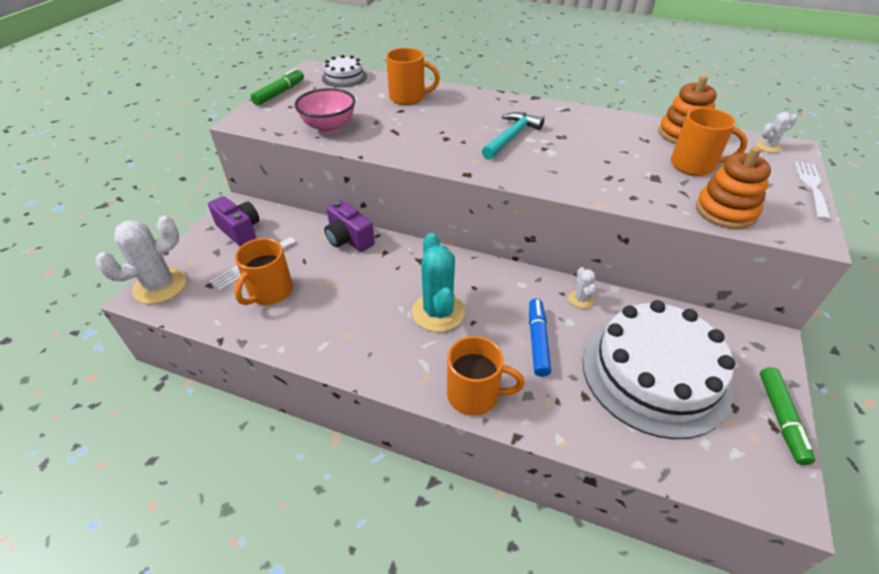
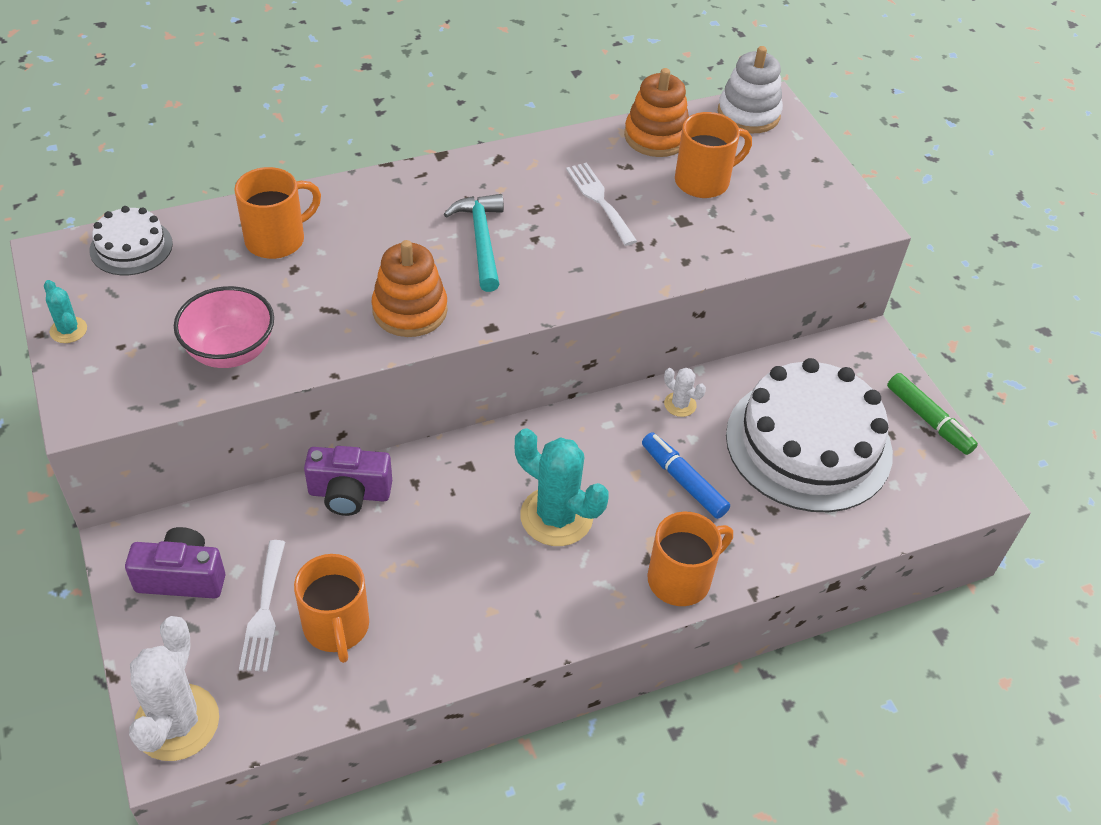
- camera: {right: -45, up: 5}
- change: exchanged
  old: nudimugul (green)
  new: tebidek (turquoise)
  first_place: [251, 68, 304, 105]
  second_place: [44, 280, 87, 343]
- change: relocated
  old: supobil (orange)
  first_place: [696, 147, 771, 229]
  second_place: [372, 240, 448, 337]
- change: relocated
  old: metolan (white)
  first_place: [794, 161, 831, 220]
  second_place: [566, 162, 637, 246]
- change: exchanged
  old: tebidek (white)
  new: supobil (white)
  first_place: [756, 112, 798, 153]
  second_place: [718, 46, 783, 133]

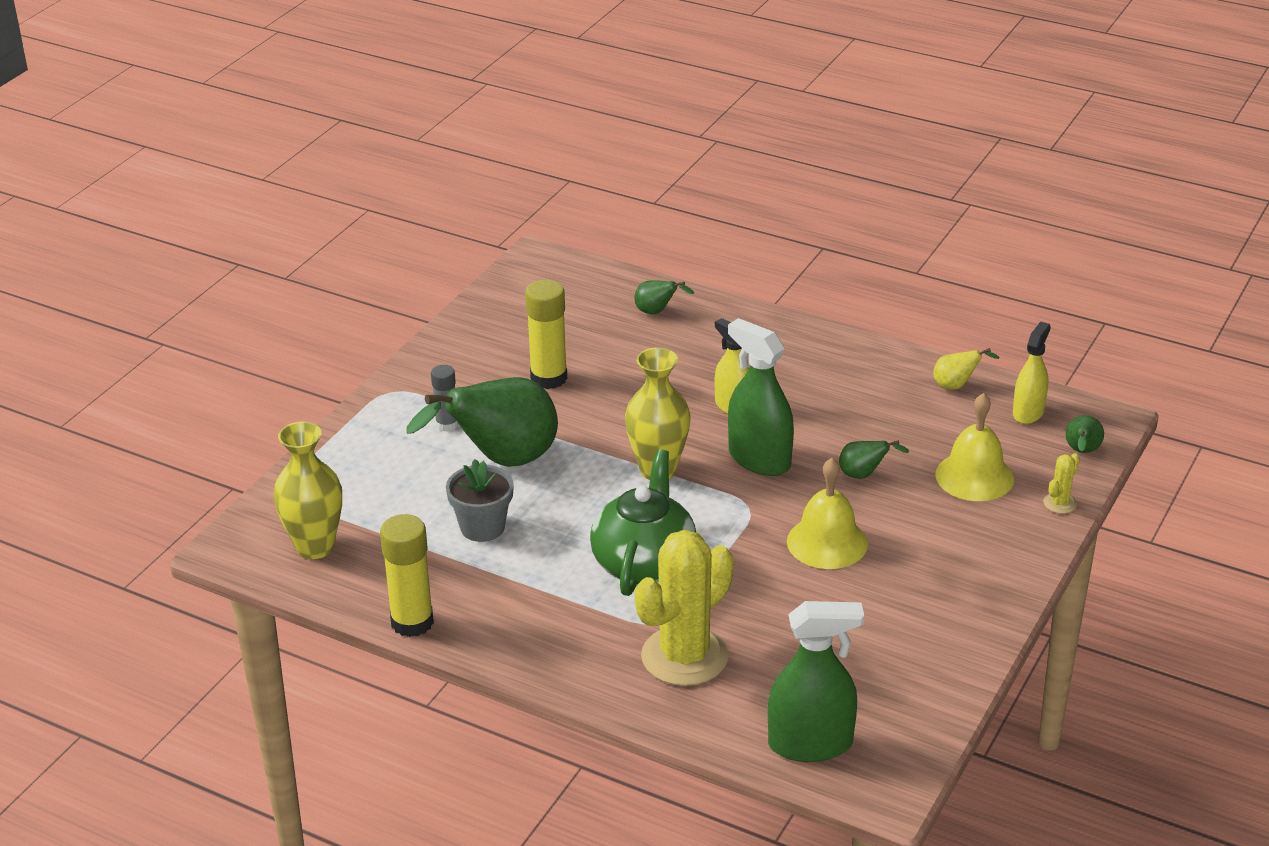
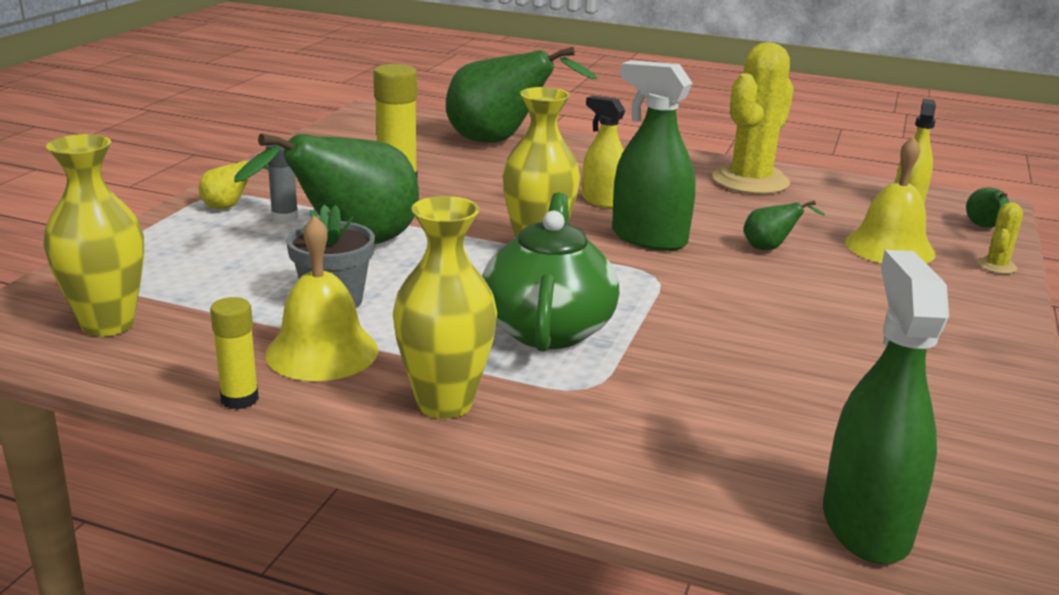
- camera: {right: -10, up: -10}
- change: relocated
  old: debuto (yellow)
  first_place: [933, 348, 1000, 390]
  second_place: [199, 161, 268, 209]
- change: size
  old: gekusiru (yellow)
  first_place: [380, 514, 434, 637]
  second_place: [210, 297, 259, 410]
  factor: 0.6
- change: relocated
  old: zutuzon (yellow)
  first_place: [787, 458, 868, 569]
  second_place: [265, 215, 378, 381]
- change: appeared
  new: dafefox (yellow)
  second_place: [393, 196, 497, 419]
- change: size
  old: debuto (green)
  first_place: [634, 281, 694, 314]
  second_place: [446, 47, 597, 143]
  factor: 2.37
- change: relocated
  old: tebidek (yellow)
  first_place: [635, 530, 734, 686]
  second_place: [712, 42, 794, 194]
- change: spun
  old: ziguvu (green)
  first_place: [768, 601, 864, 762]
  second_place: [823, 250, 949, 564]
  degrees: -75

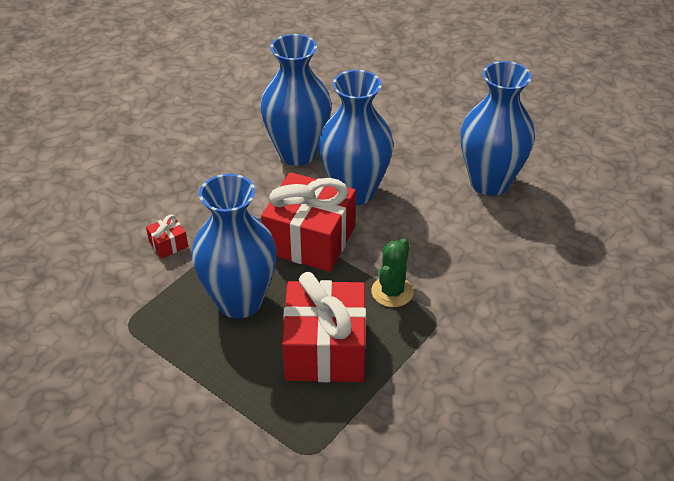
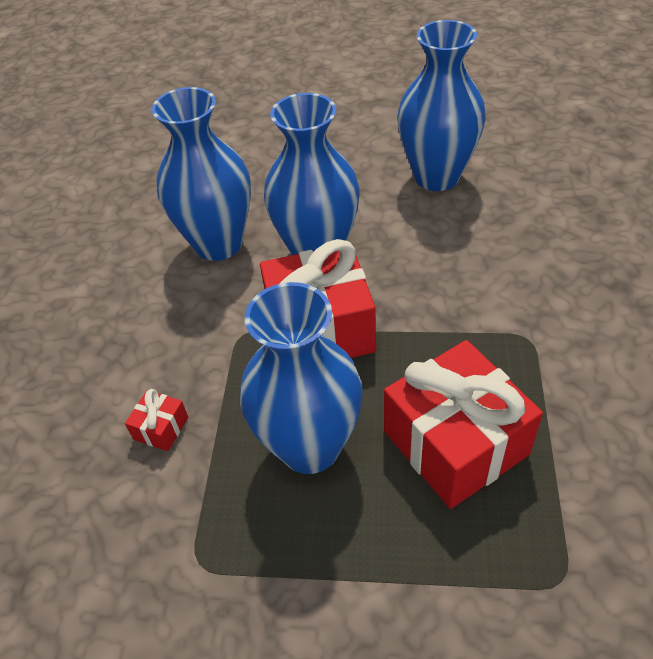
- camera: {right: -30, up: 5}
- change: missing
  old: tebidek (green)
  first_place: [371, 238, 414, 307]

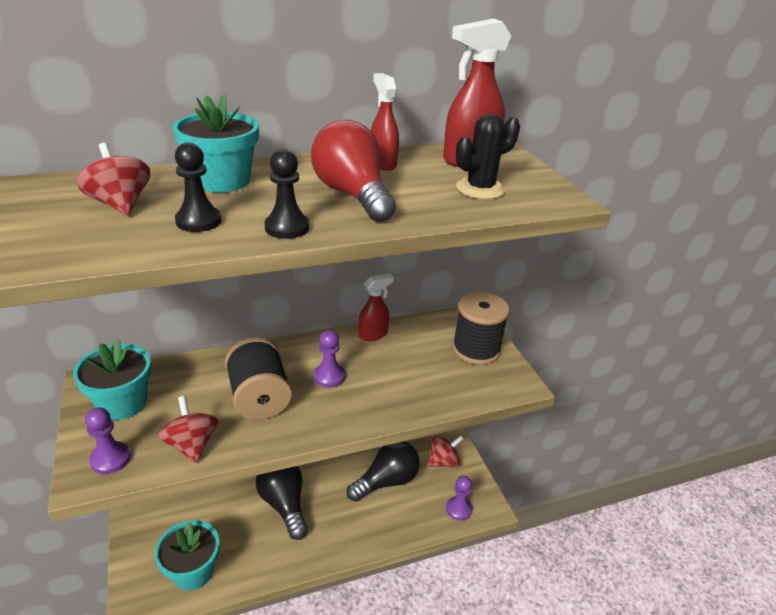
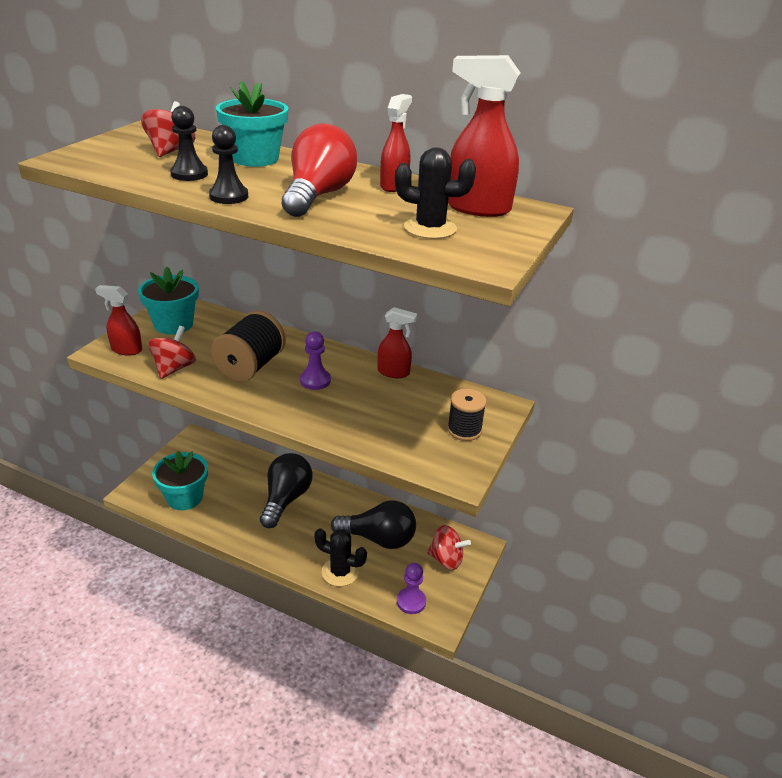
- camera: {right: 45, up: 0}
- change: exchanged
  old: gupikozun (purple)
  new: ziguvu (red)
  first_place: [85, 407, 131, 474]
  second_place: [95, 285, 142, 356]
- change: appeared
  new: tebidek (black)
  second_place: [314, 528, 367, 586]
- change: size
  old: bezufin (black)
  first_place: [452, 292, 510, 365]
  second_place: [447, 389, 487, 441]
  factor: 0.63

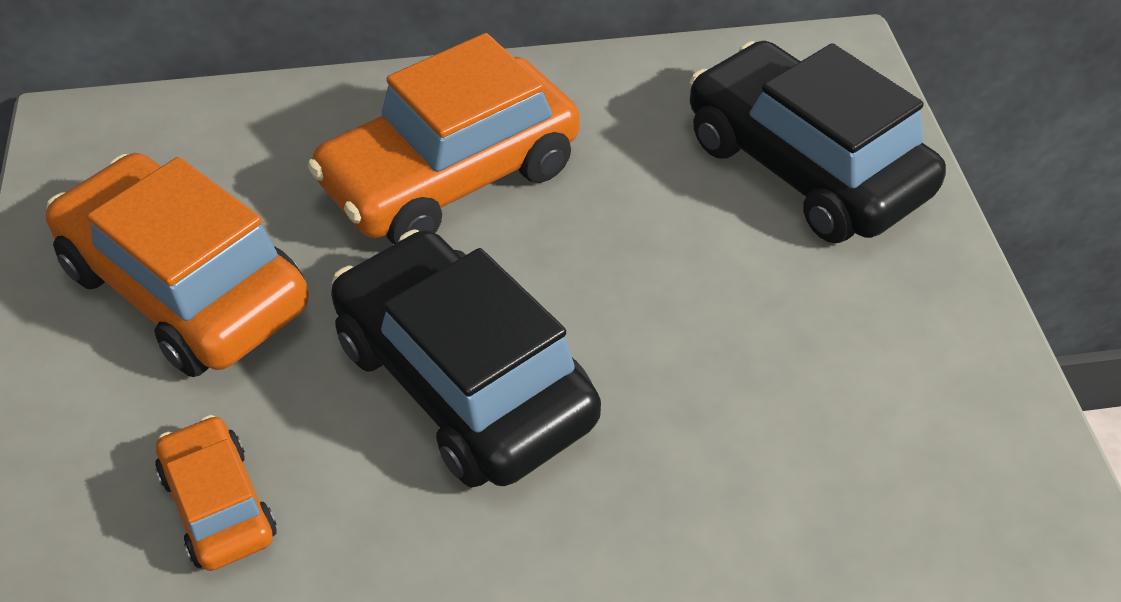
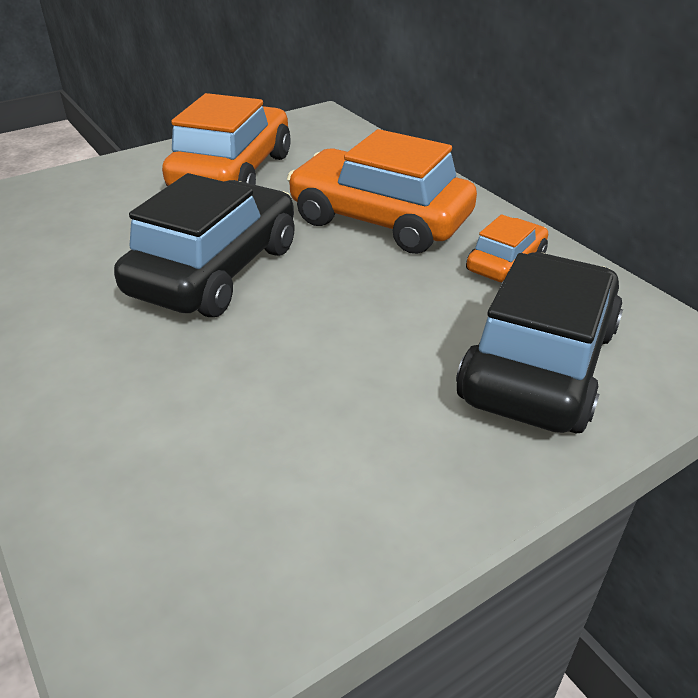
- camera: {right: 65, up: -10}
- change: relocated
  old: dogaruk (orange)
  first_place: [155, 415, 277, 571]
  second_place: [466, 214, 548, 282]

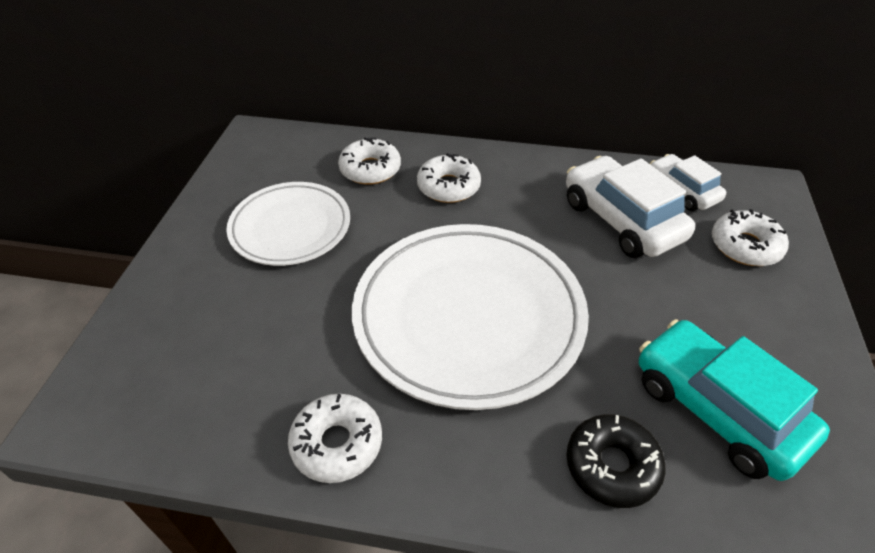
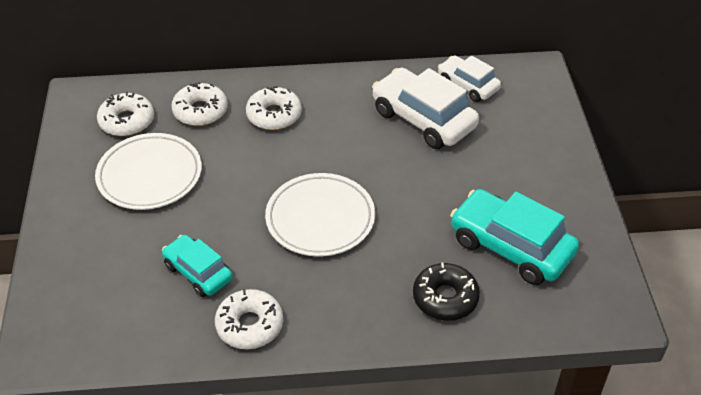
- camera: {right: -15, up: 0}
- change: relocated
  old: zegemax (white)
  first_place: [712, 209, 789, 266]
  second_place: [97, 92, 154, 136]
- change: appeared
  new: dogaruk (turquoise)
  second_place: [162, 235, 233, 297]
- change: size
  old: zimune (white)
  first_place: [352, 224, 589, 410]
  second_place: [265, 173, 375, 257]
  factor: 0.6

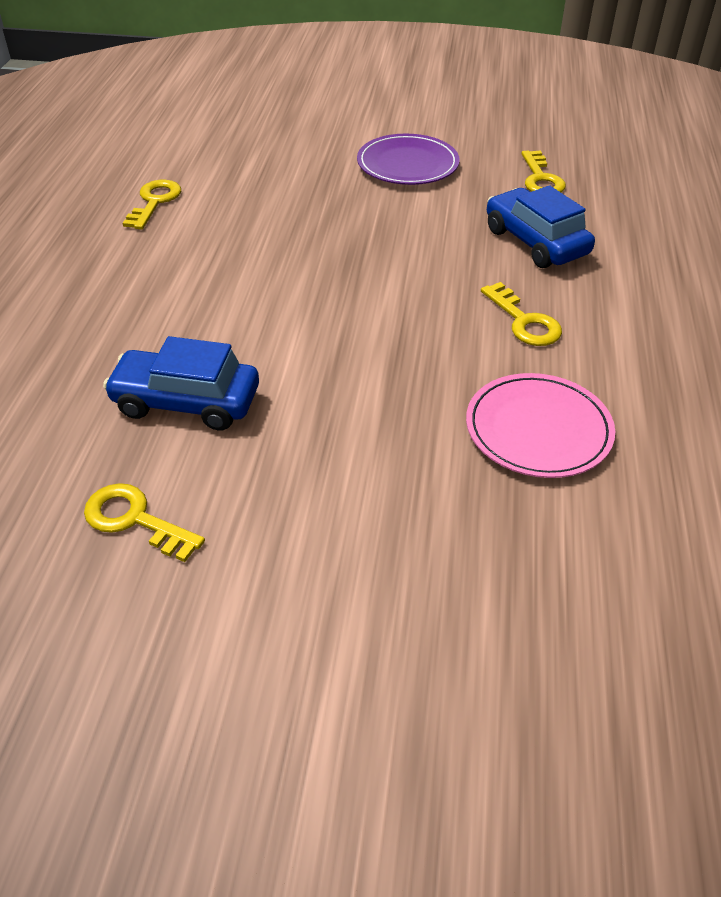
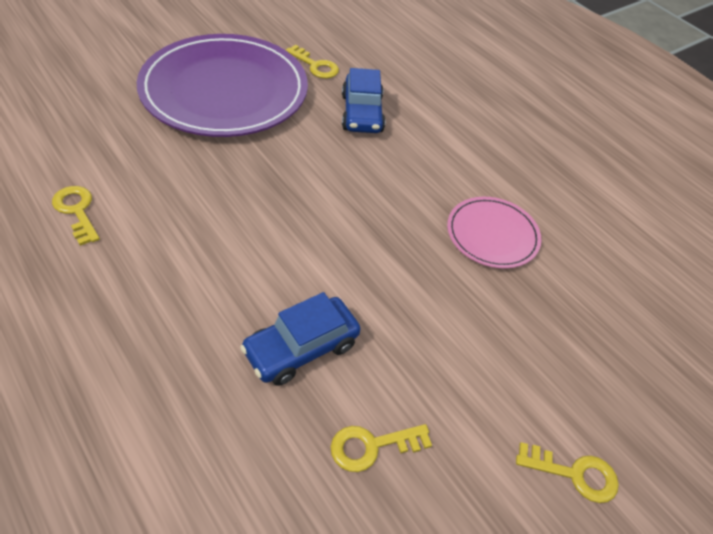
- camera: {right: -50, up: 5}
- change: size
  old: zimune (purple)
  first_place: [357, 134, 460, 185]
  second_place: [137, 34, 308, 137]
  factor: 2.05
- change: spun
  old: dogaruk (blue)
  first_place: [487, 186, 595, 268]
  second_place: [342, 68, 386, 133]
  degrees: -105
- change: relocated
  old: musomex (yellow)
  first_place: [481, 282, 562, 346]
  second_place: [516, 442, 619, 503]

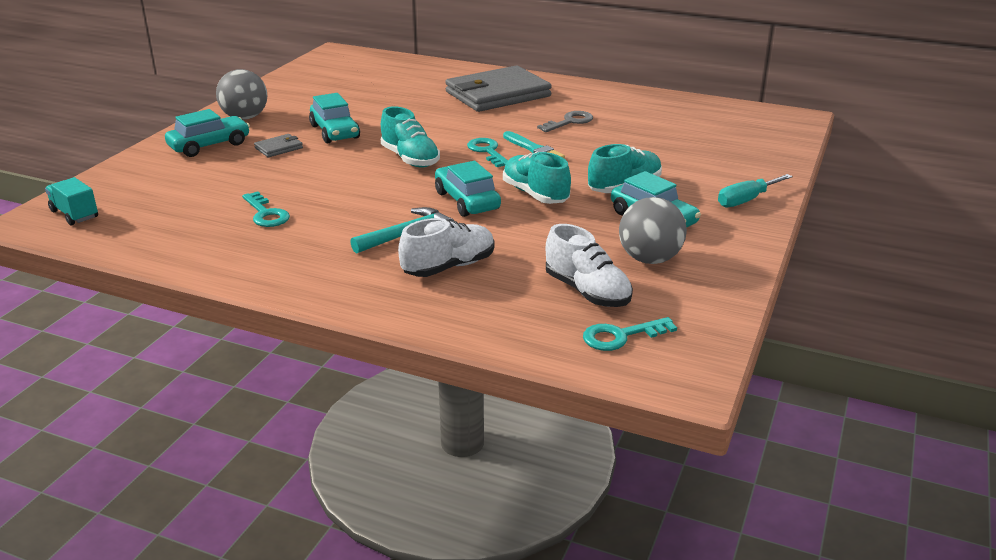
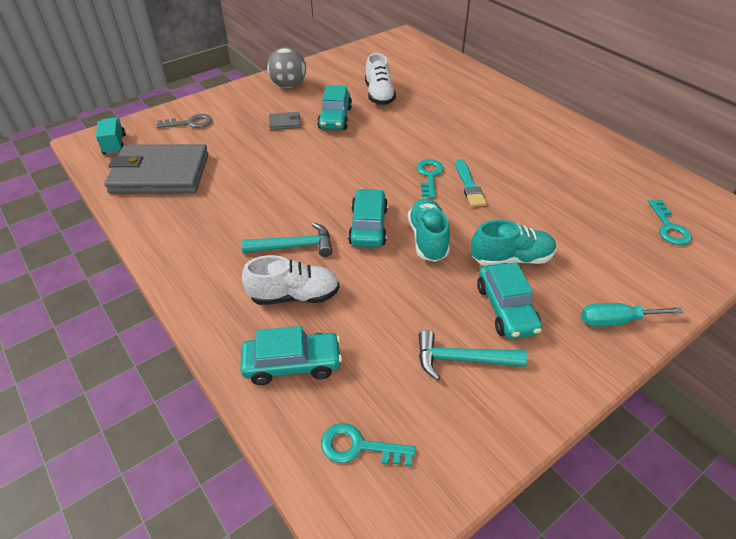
- camera: {right: 30, up: 15}
- change: relocated
  old: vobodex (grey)
  first_place: [445, 66, 552, 112]
  second_place: [104, 144, 208, 194]
- change: relocated
  old: musomex (grey)
  first_place: [537, 111, 593, 132]
  second_place: [156, 114, 212, 128]
- change: relocated
  old: dogaruk (turquoise)
  first_place: [165, 109, 250, 157]
  second_place: [240, 326, 342, 385]
- change: relocated
  old: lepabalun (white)
  first_place: [546, 224, 633, 307]
  second_place: [365, 53, 396, 105]
- change: exchanged
  old: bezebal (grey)
  new: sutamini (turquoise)
  first_place: [619, 197, 687, 264]
  second_place: [419, 330, 527, 380]
- change: relocated
  old: musomex (turquoise)
  first_place: [242, 192, 290, 227]
  second_place: [648, 200, 692, 245]
- change: missing
  old: lepabalun (turquoise)
  first_place: [381, 106, 440, 168]

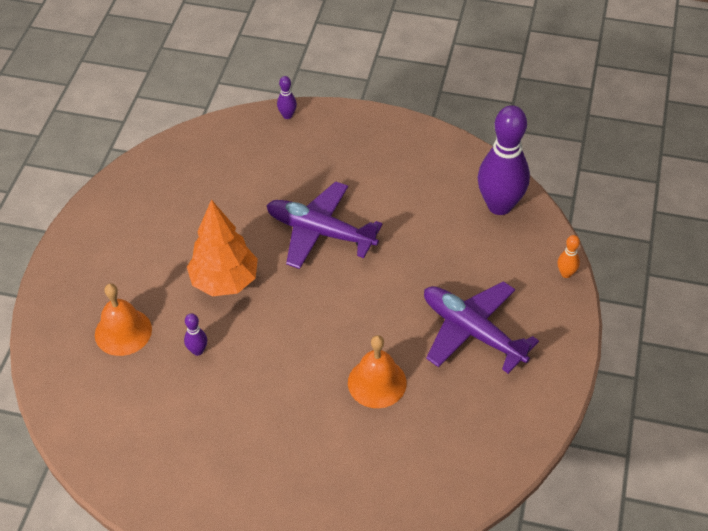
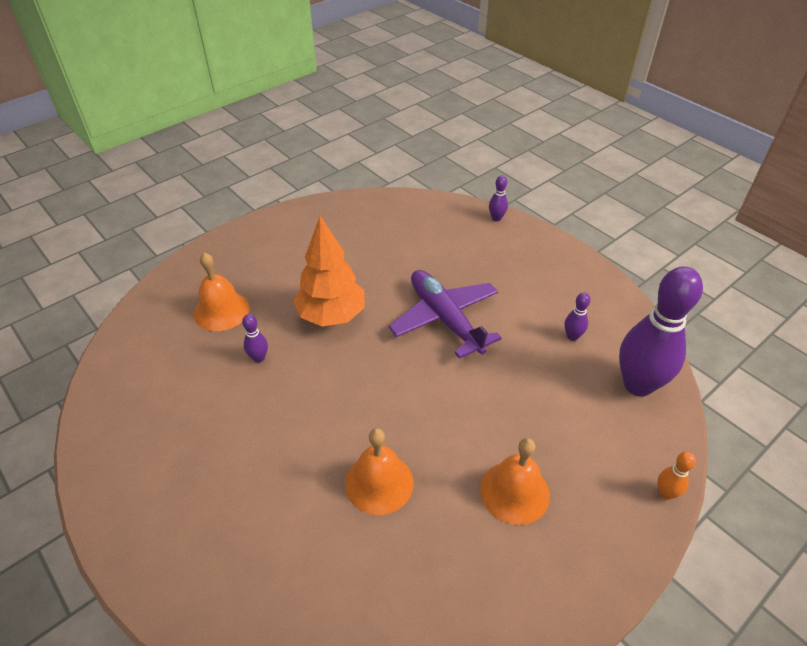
- camera: {right: 35, up: -5}
- change: exchanged
  old: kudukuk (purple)
  new: zutuzon (orange)
  first_place: [424, 281, 539, 374]
  second_place: [480, 438, 550, 525]
- change: appeared
  new: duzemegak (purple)
  second_place: [564, 292, 591, 341]

